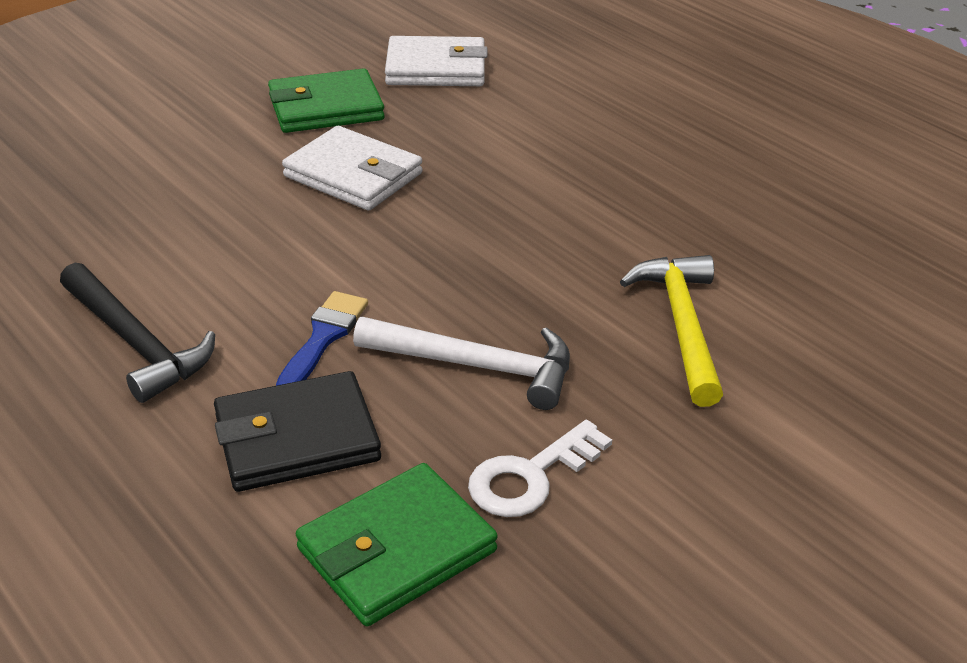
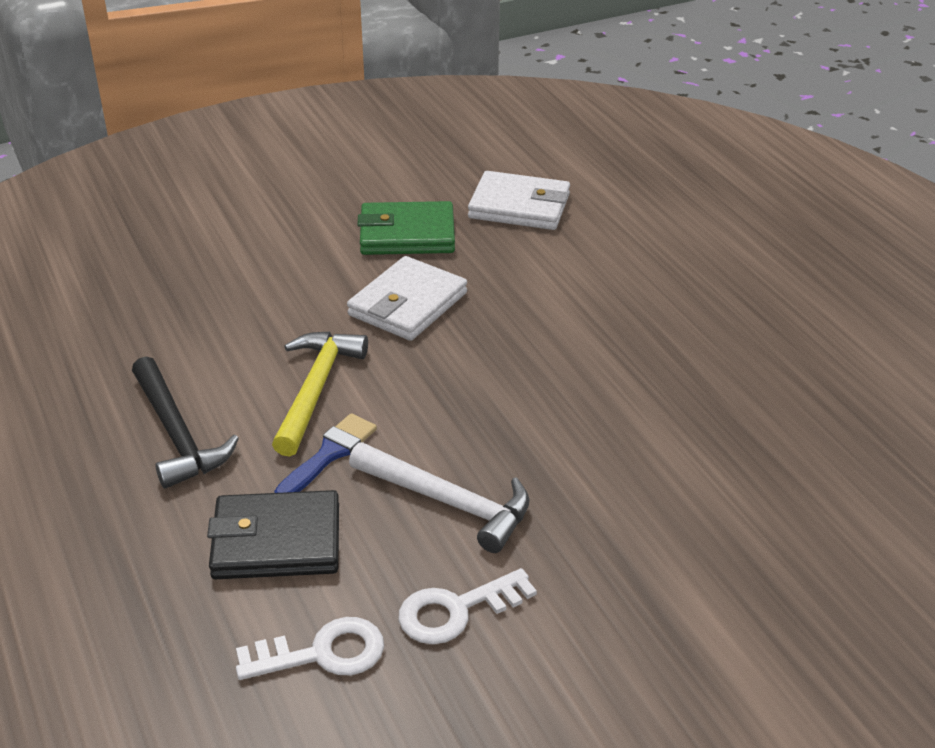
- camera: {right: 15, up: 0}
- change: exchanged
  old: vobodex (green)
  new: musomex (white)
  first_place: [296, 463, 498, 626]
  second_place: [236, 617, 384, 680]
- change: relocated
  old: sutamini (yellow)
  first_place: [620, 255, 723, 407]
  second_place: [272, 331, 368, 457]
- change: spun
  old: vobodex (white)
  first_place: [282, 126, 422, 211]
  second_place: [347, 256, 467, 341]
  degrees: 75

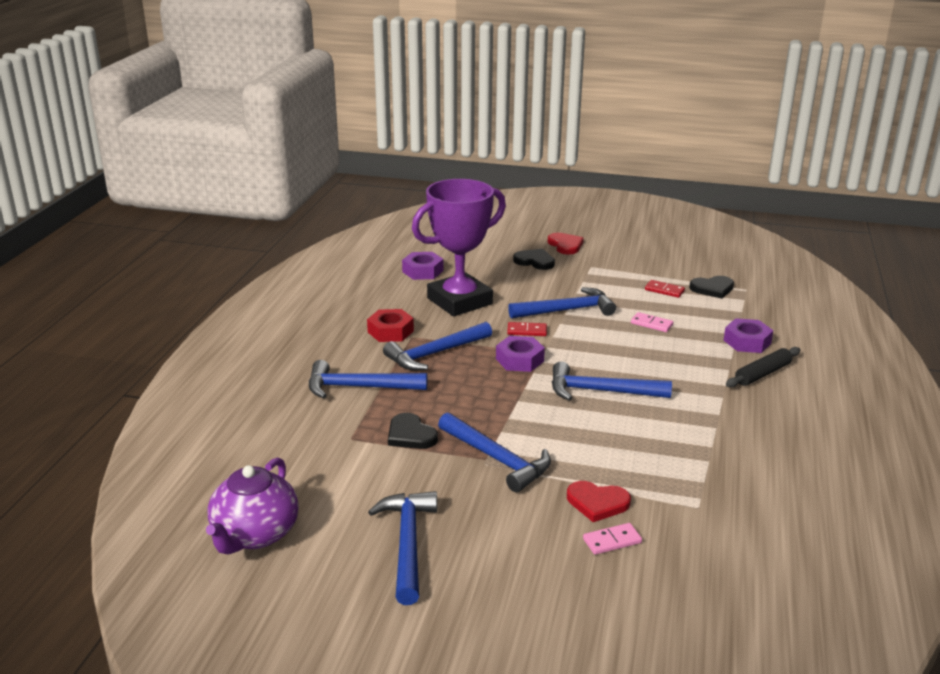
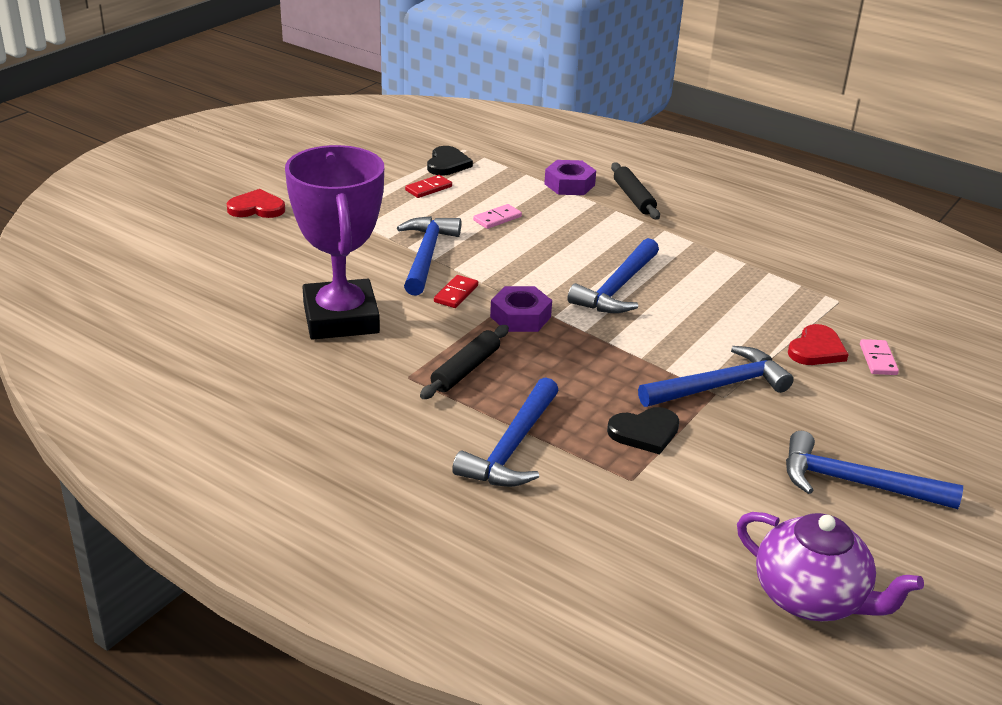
- camera: {right: -70, up: 5}
- change: exchanged
  old: sutamini (blue)
  new: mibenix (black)
  first_place: [383, 322, 492, 371]
  second_place: [420, 325, 509, 399]
- change: missing
  old: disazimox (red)
  first_place: [367, 309, 414, 342]
- change: missing
  old: disazimox (purple)
  first_place: [402, 252, 443, 280]
- change: missing
  old: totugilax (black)
  first_place: [513, 249, 555, 270]

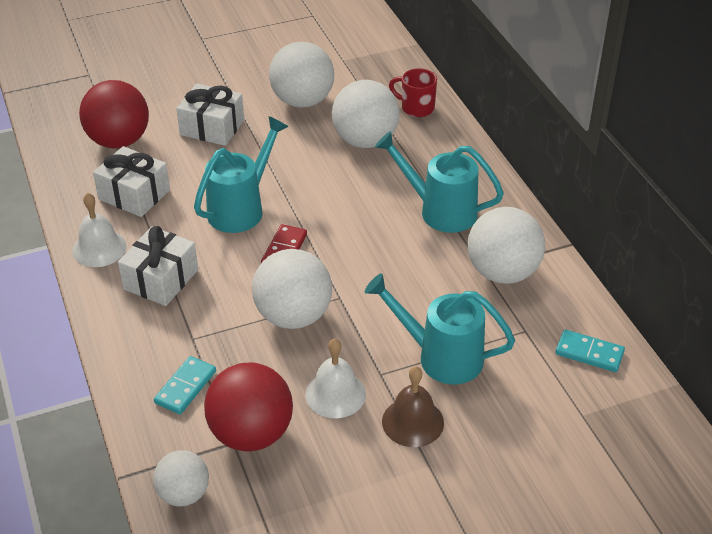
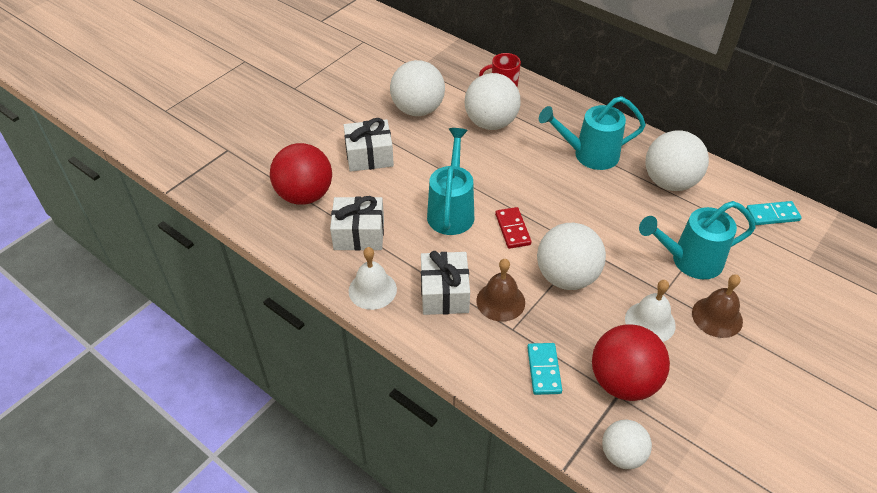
- camera: {right: -30, up: 5}
- change: appeared
  new: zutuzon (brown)
  second_place: [476, 259, 525, 322]

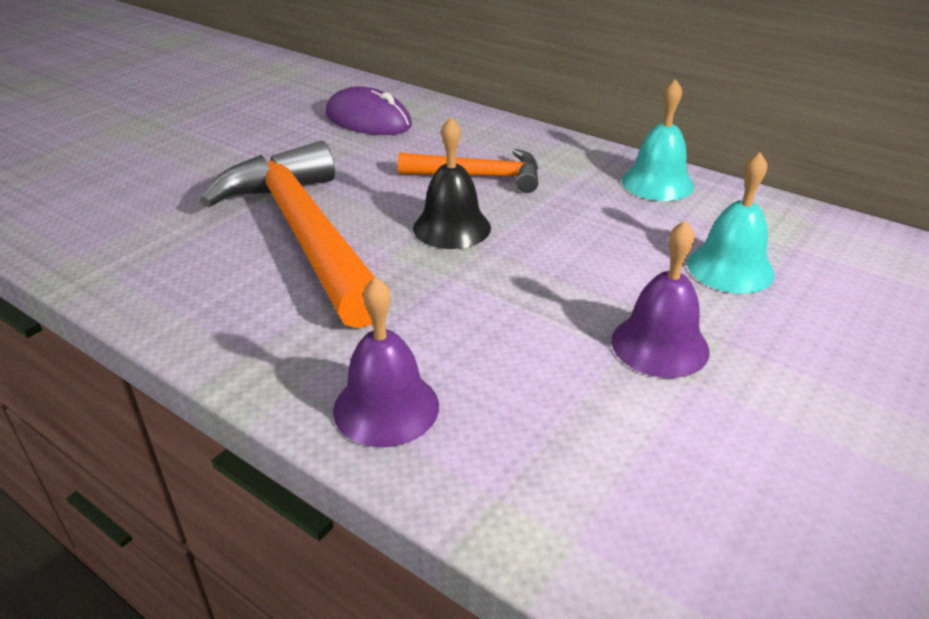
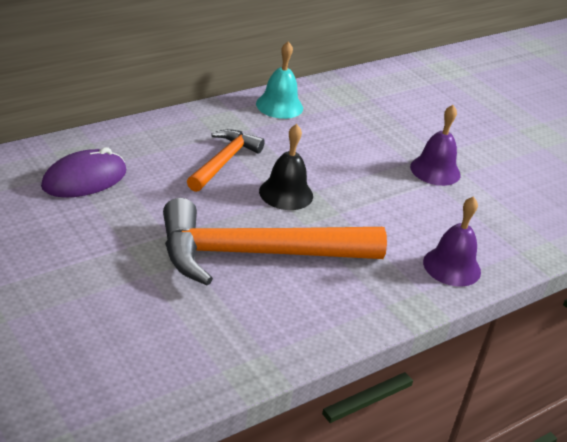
- camera: {right: -75, up: 0}
- change: missing
  old: zutuzon (turquoise)
  first_place: [687, 152, 775, 293]

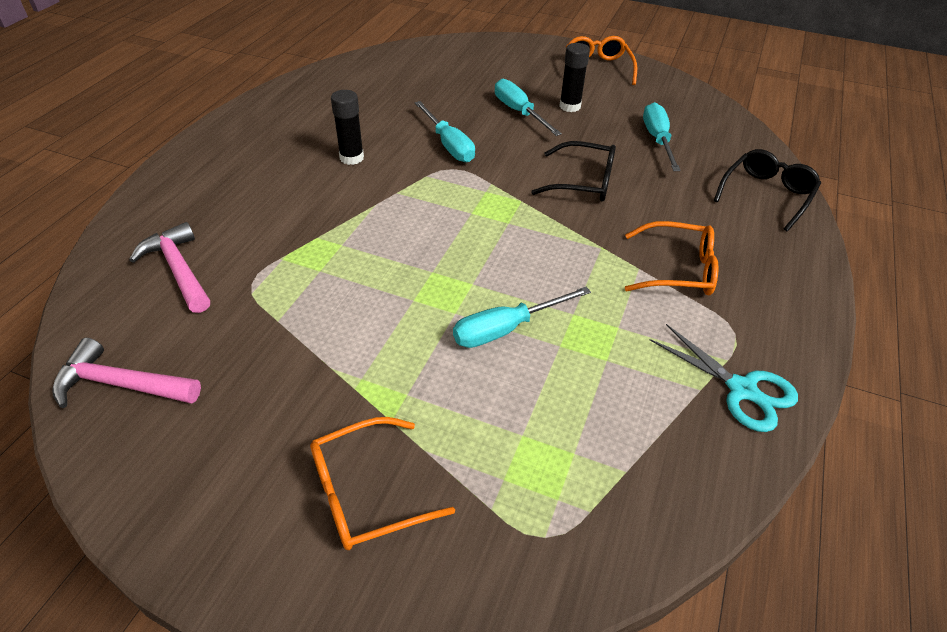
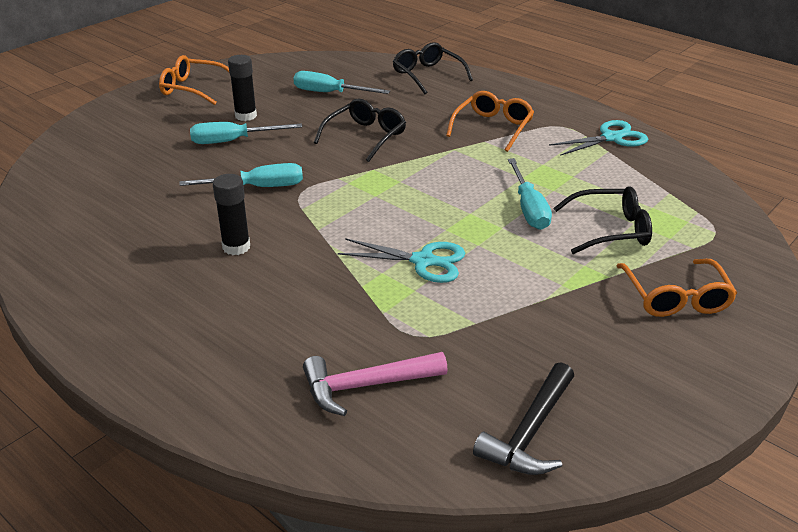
- camera: {right: -70, up: -10}
- change: appeared
  new: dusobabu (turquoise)
  second_place: [338, 238, 465, 283]
- change: colour
  old: sutamini (pink)
  new: sutamini (black)
  first_place: [52, 338, 201, 408]
  second_place: [473, 362, 574, 475]
- change: appeared
  new: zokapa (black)
  second_place: [554, 186, 652, 254]

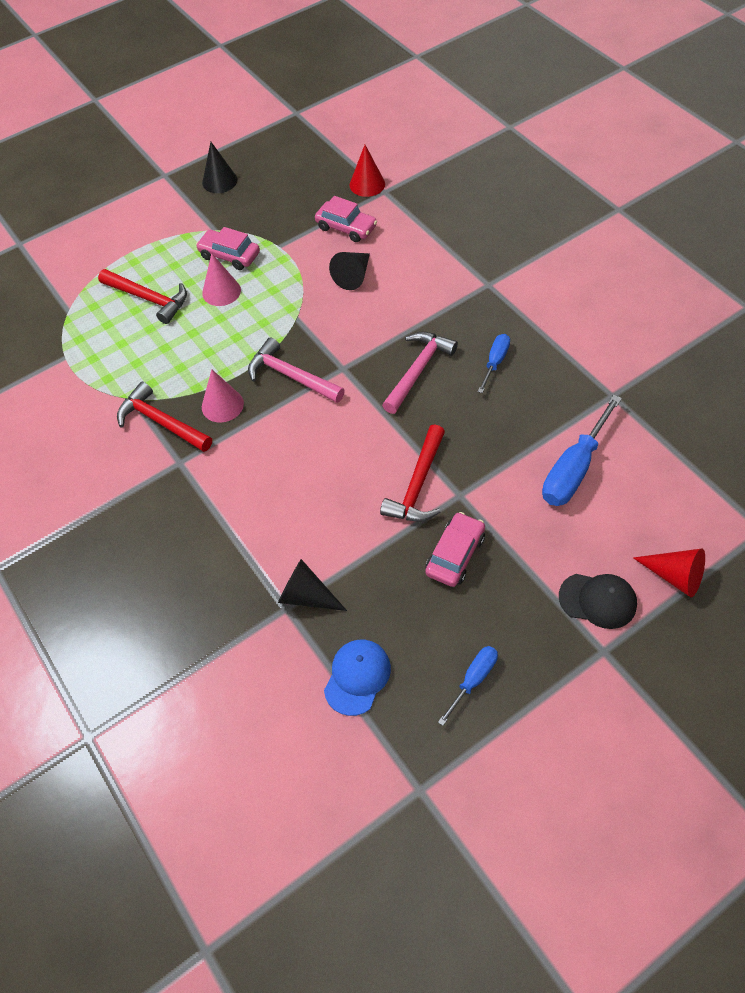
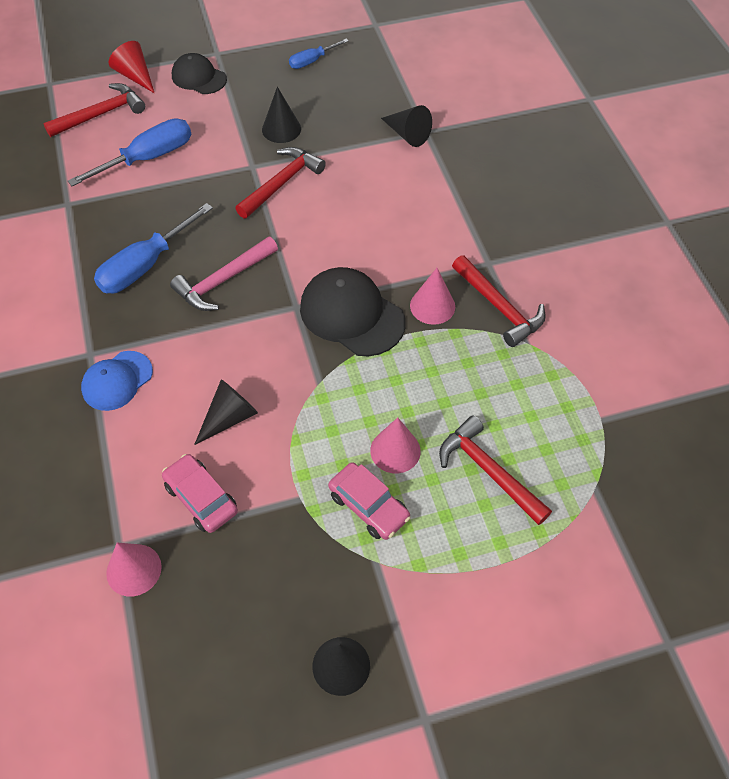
- camera: {right: -165, up: 0}
- change: appeared
  new: sutamini (red)
  second_place: [43, 83, 145, 137]
- change: relocated
  old: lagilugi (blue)
  first_place: [324, 640, 391, 716]
  second_place: [81, 351, 153, 411]
- change: size
  old: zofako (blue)
  first_place: [478, 334, 510, 393]
  second_place: [94, 203, 213, 293]
  factor: 1.78
- change: colour
  old: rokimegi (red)
  new: rokimegi (pink)
  first_place: [349, 145, 385, 197]
  second_place: [106, 542, 162, 597]
- change: exchanged
  old: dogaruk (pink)
  new: rokimegi (black)
  first_place: [425, 512, 485, 587]
  second_place: [262, 87, 301, 143]
- change: exchanged
  old: sutamini (pink)
  new: lagilugi (black)
  first_place: [248, 337, 345, 403]
  second_place: [300, 267, 405, 356]

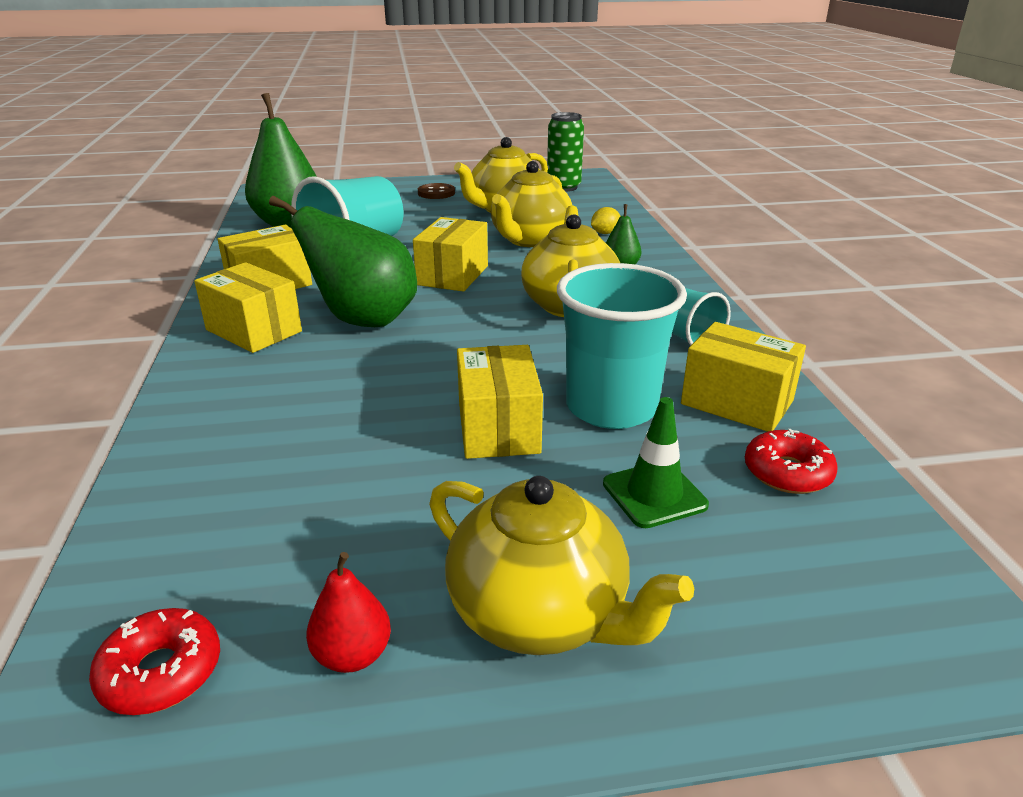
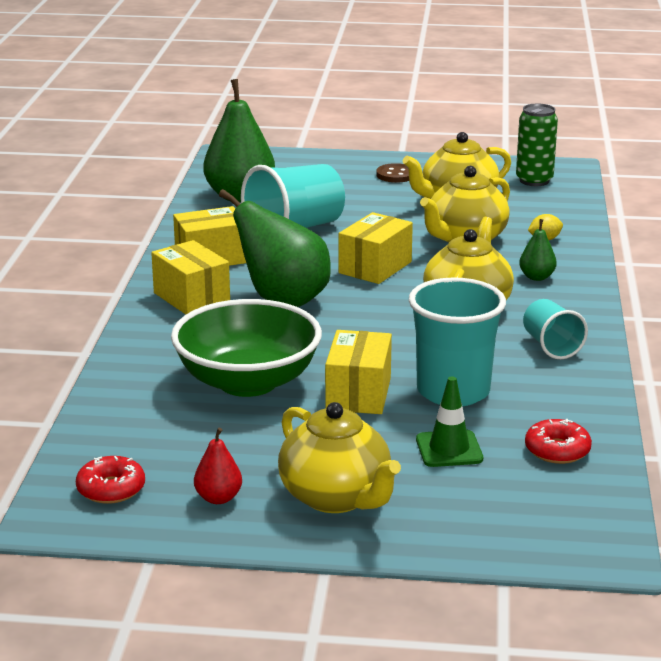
- camera: {right: 15, up: -5}
- change: appeared
  new: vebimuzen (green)
  second_place: [171, 299, 322, 397]
- change: missing
  old: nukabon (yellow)
  first_place: [681, 322, 806, 432]

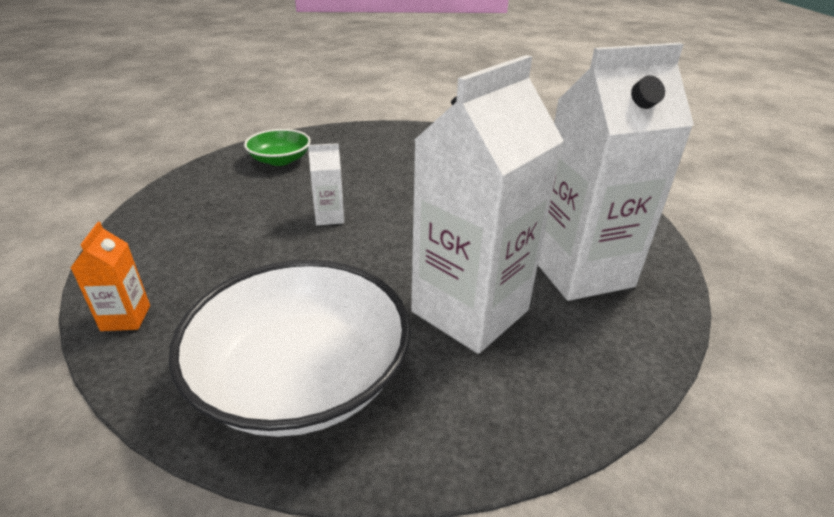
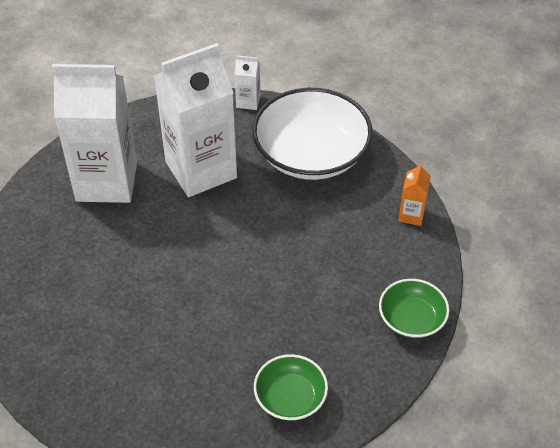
- camera: {right: -160, up: 15}
- change: relocated
  old: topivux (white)
  first_place: [308, 143, 345, 225]
  second_place: [235, 55, 260, 110]
- change: appeared
  new: vebimuzen (green)
  second_place: [379, 279, 449, 338]

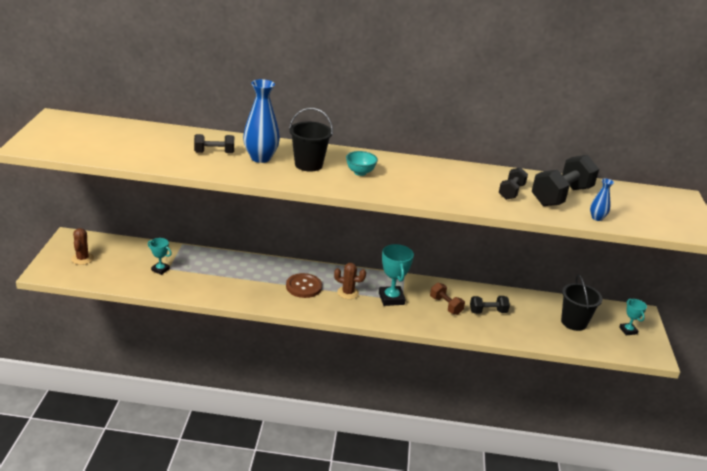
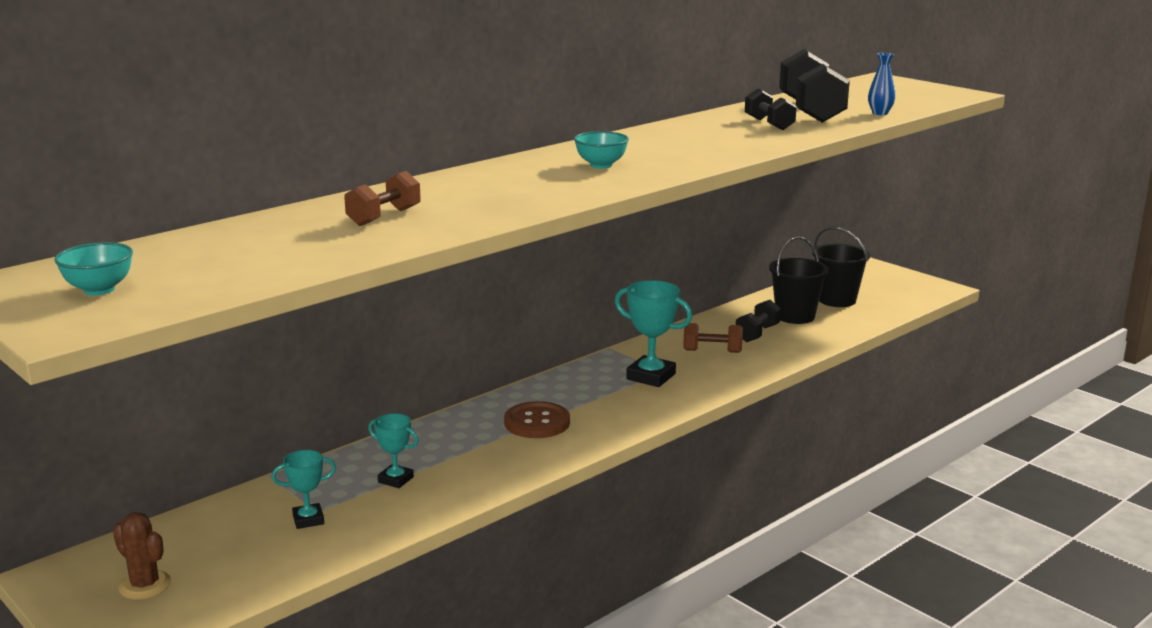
- camera: {right: -45, up: -10}
- change: appeared
  new: vebimuzen (turquoise)
  second_place: [54, 242, 133, 295]
- change: colour
  old: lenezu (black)
  new: lenezu (brown)
  first_place: [194, 134, 234, 153]
  second_place: [344, 171, 421, 226]
- change: relocated
  old: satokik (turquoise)
  first_place: [619, 299, 647, 335]
  second_place: [368, 413, 419, 488]
- change: relocated
  old: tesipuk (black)
  first_place: [289, 108, 333, 172]
  second_place: [769, 237, 829, 324]
- change: missing
  old: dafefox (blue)
  first_place: [243, 79, 280, 163]
- change: missing
  old: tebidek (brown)
  first_place: [334, 263, 366, 299]

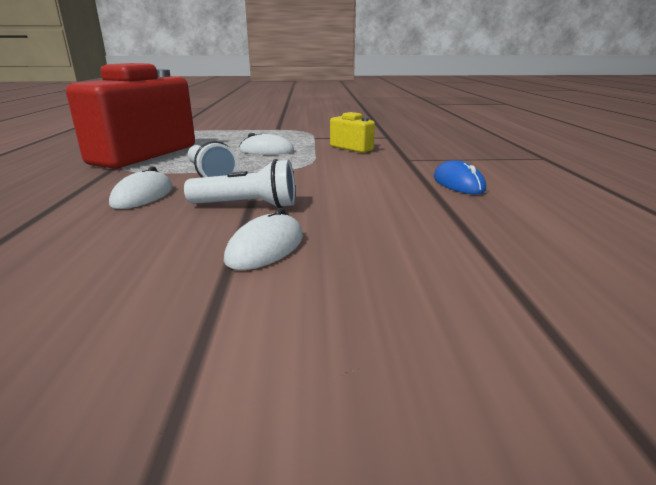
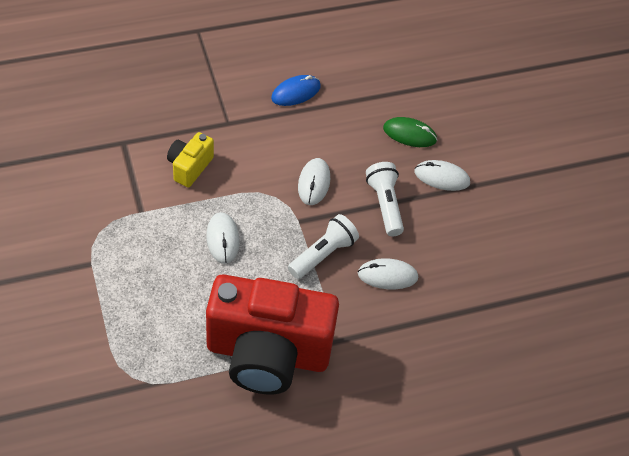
- camera: {right: -110, up: 30}
- change: appeared
  new: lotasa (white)
  second_place: [298, 158, 330, 205]
- change: appeared
  new: lotasa (green)
  second_place: [383, 117, 437, 147]

